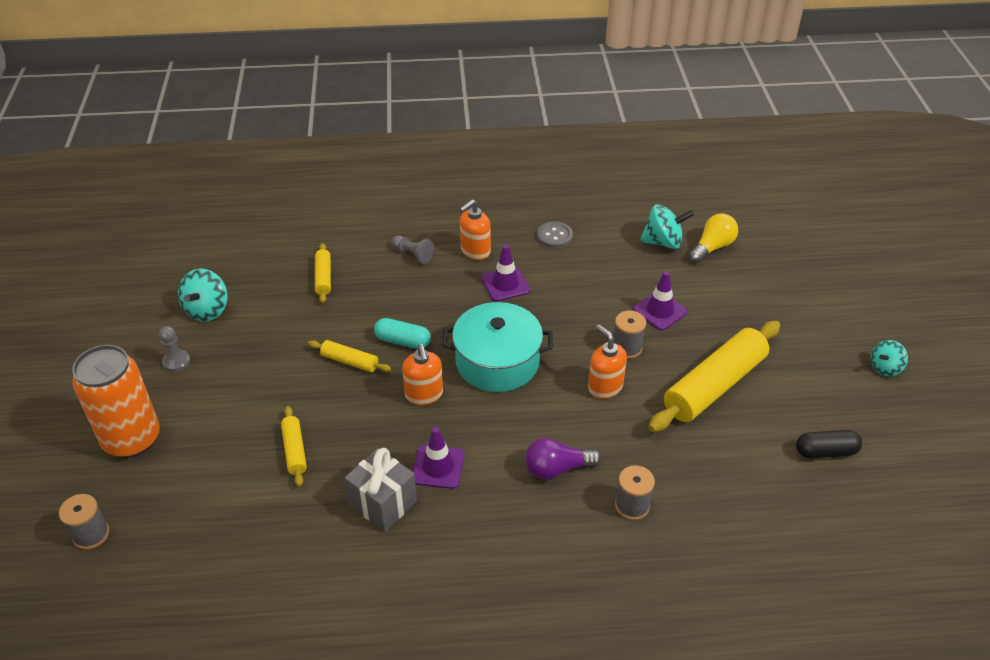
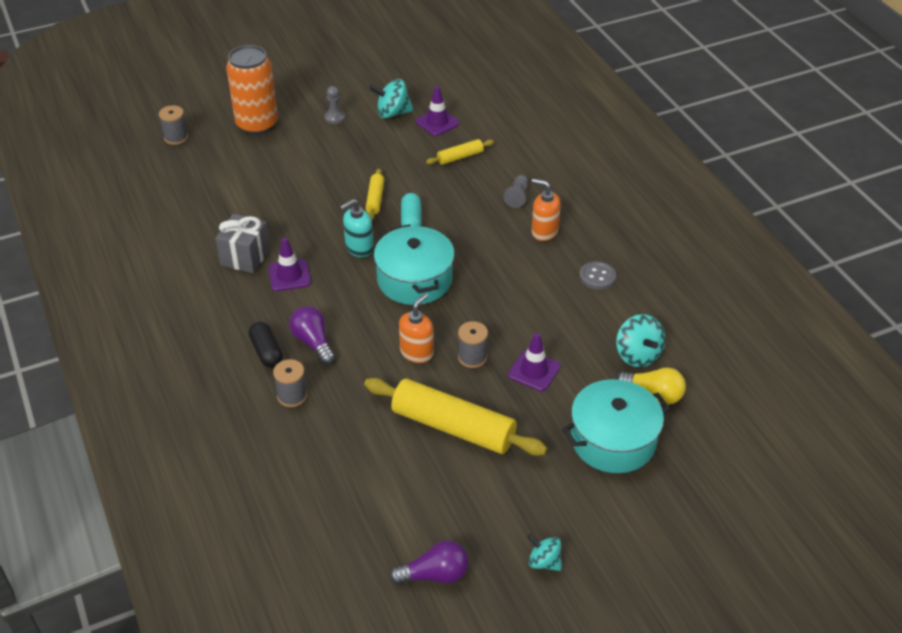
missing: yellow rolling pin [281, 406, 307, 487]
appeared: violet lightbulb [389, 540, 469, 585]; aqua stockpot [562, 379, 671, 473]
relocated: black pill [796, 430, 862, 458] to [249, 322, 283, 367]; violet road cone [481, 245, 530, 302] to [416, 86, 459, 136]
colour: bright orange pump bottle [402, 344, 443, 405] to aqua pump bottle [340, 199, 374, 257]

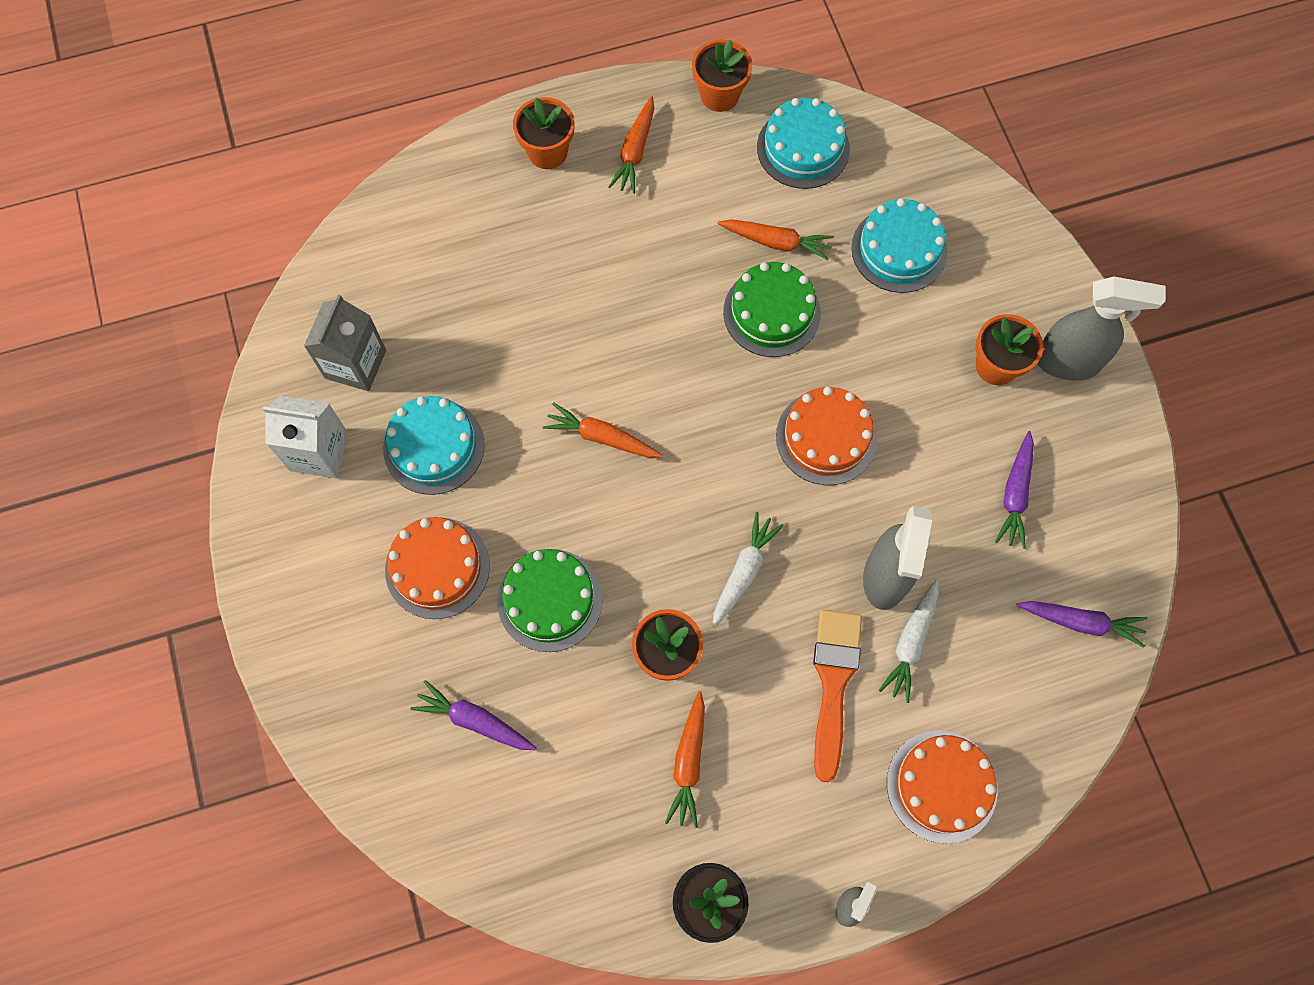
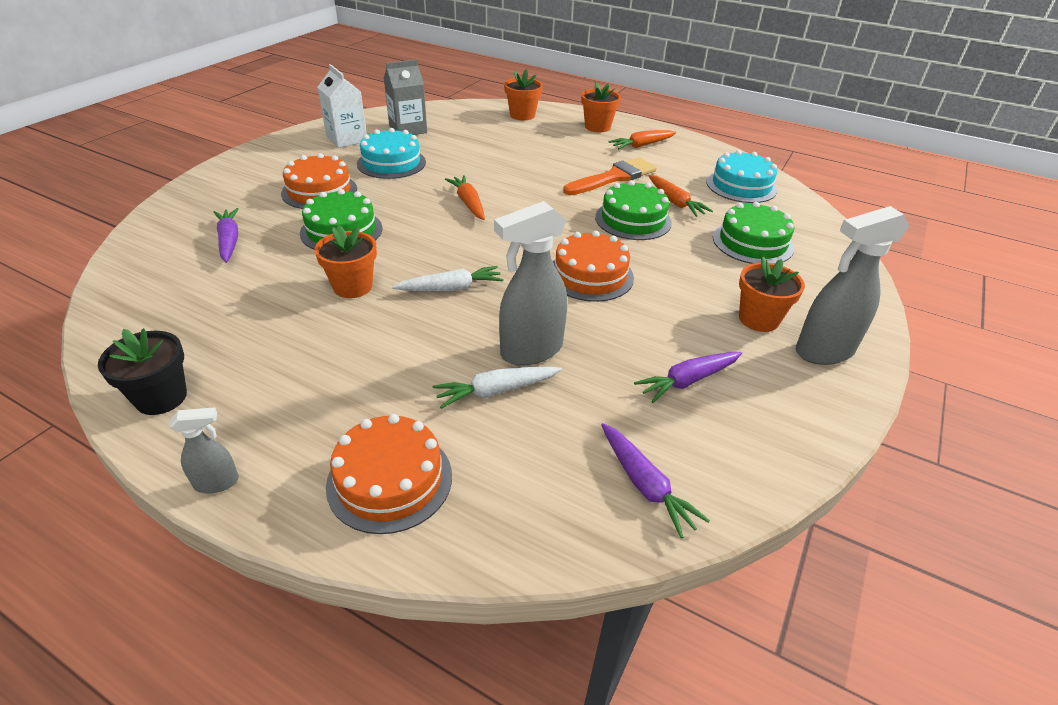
missing: bright orange toy carrot [665, 691, 705, 828]
relocated: bright orange plant pot [692, 40, 752, 112] to [504, 69, 543, 121]; bright orange paintbrush [813, 610, 862, 782] to [563, 157, 657, 195]
colour: aqua layer cake [851, 198, 948, 293] to green layer cake [713, 202, 794, 264]
spun: gray spray bottle [1037, 276, 1165, 381] = [796, 206, 910, 365] 105 degrees clockwise

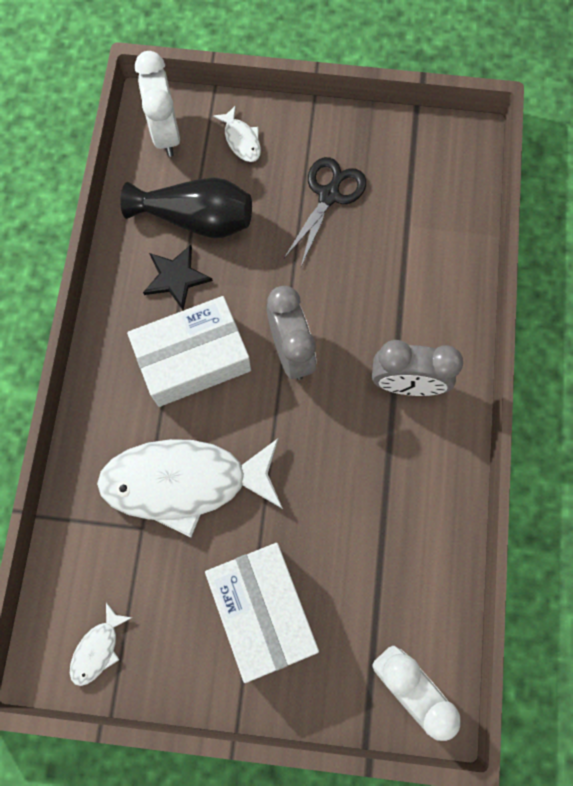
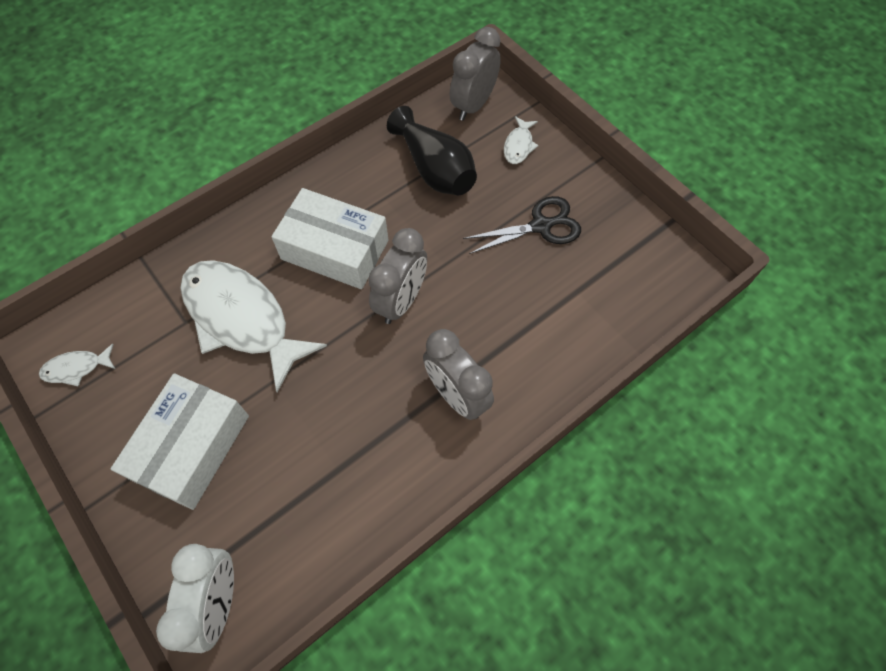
missing: black star shape [143, 245, 213, 310]
colour: snow-white clock [135, 51, 180, 157] to gray clock [450, 27, 501, 121]

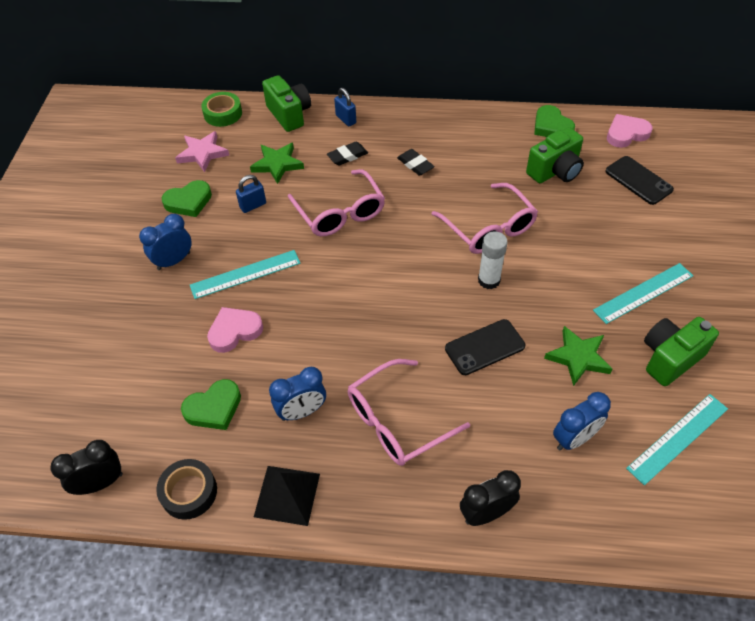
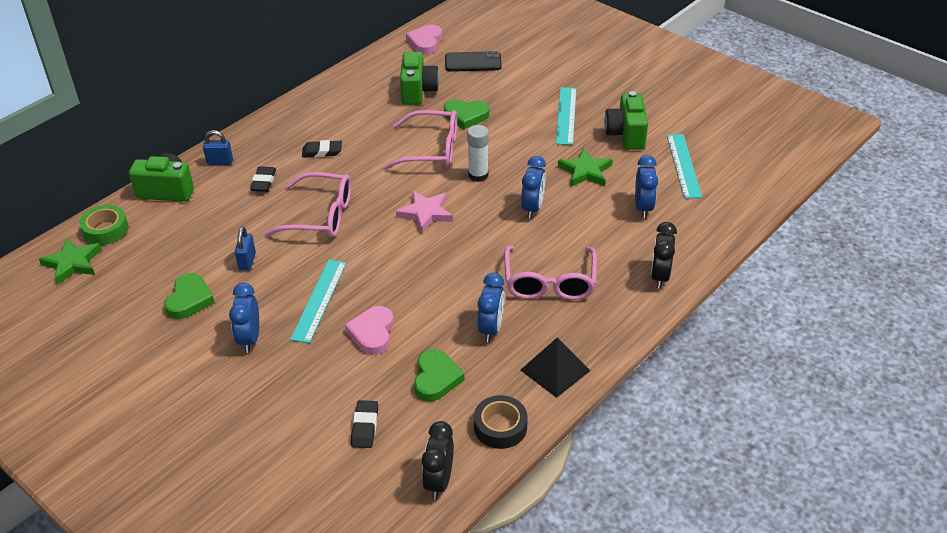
appeared: black pencil eraser [351, 400, 378, 448]
relocated: green star shape [250, 143, 304, 184] to [39, 238, 102, 285]; rosy star shape [175, 131, 230, 172] to [396, 190, 453, 233]; green love heart [534, 105, 575, 137] to [444, 99, 489, 129]
exchanged: black smartphone [445, 319, 525, 375] to royal blue clock [521, 156, 546, 219]

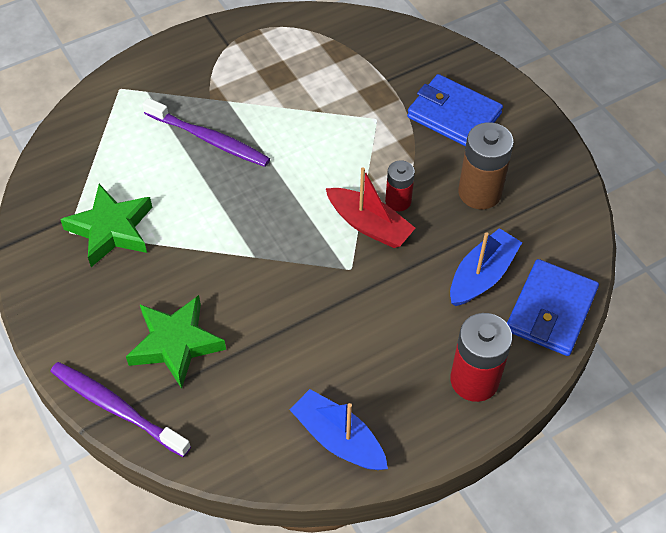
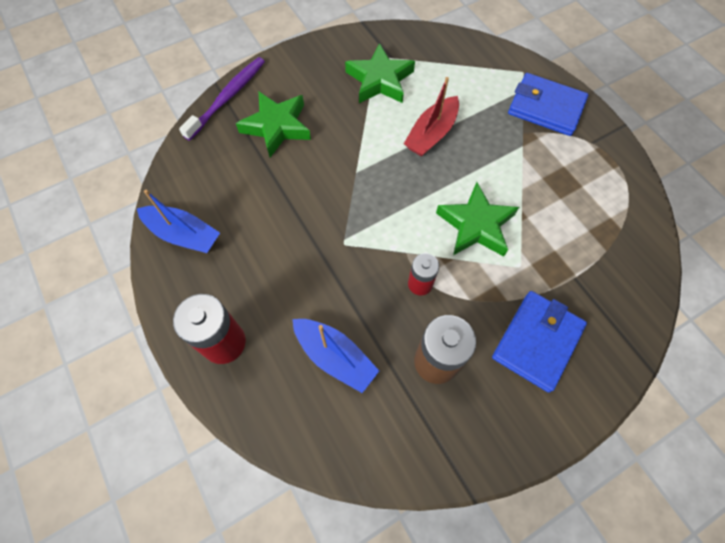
missing: violet dental brush [142, 98, 270, 167]
appeared: green star shape [436, 182, 519, 257]
relocated: crimson boat [326, 167, 415, 248] to [404, 77, 459, 157]; royal blue card wallet [507, 259, 599, 356] to [508, 73, 588, 136]
spun: royal blue boat [290, 389, 388, 470] = [137, 190, 220, 253] 75 degrees clockwise

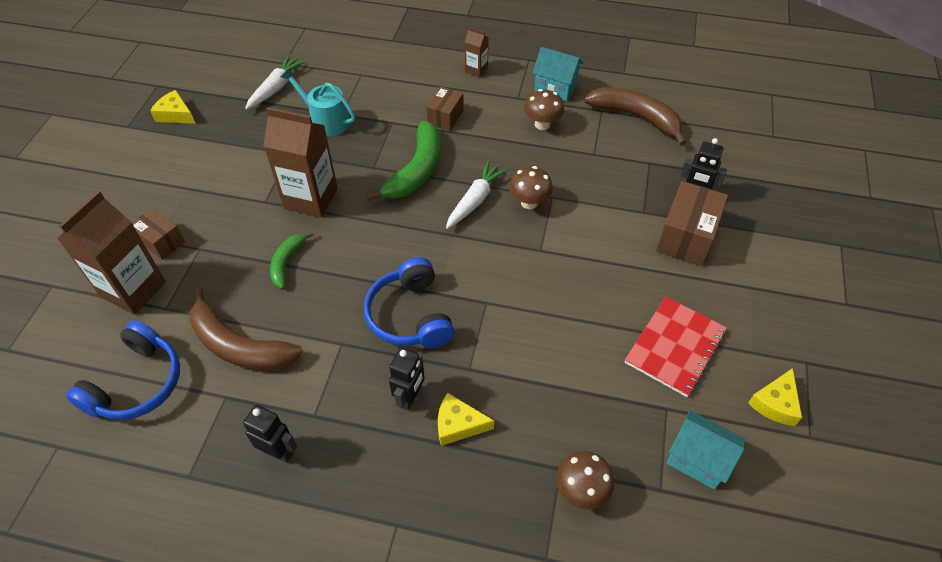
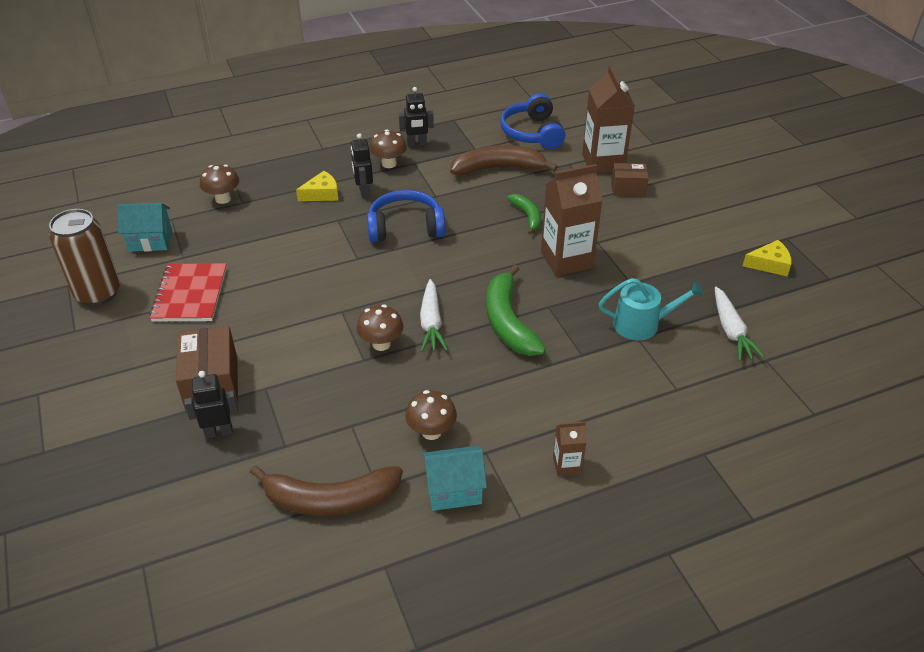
missing: brown parcel [427, 86, 464, 131]
appeared: brown fungus [369, 130, 407, 168]
exchanged: yellow cheese wedge [748, 368, 802, 426] to brown can [49, 209, 120, 306]
spun: royal blue over-ear headphones [364, 257, 455, 348] = [367, 190, 445, 242] 45 degrees counterclockwise

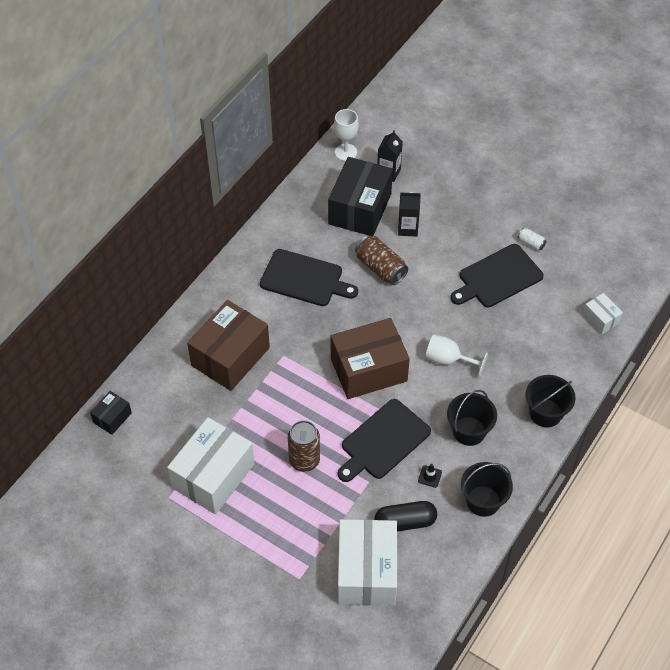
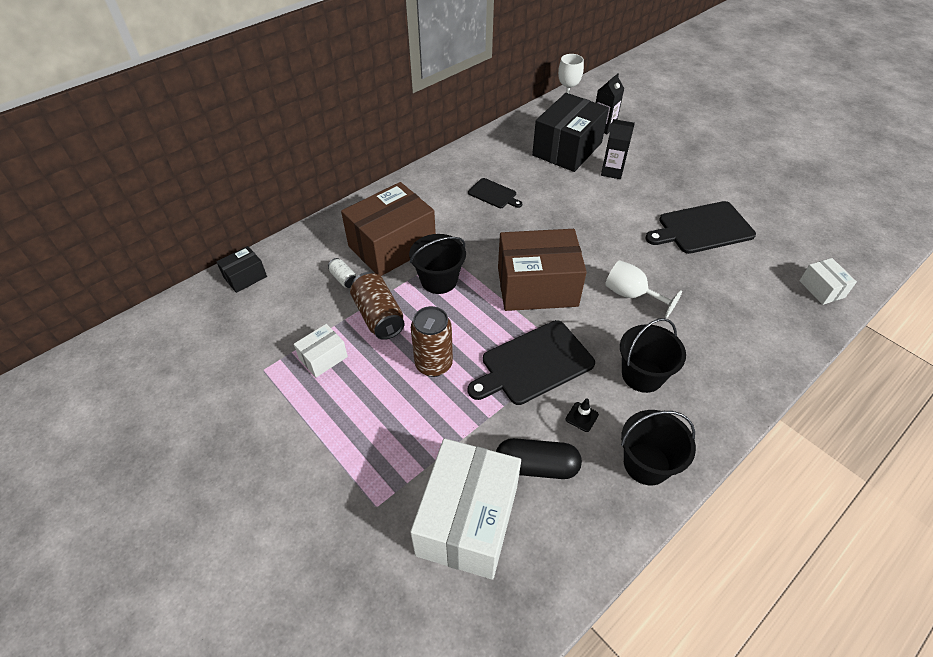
relocated: snow-white can [517, 228, 546, 250] to [328, 258, 357, 288]; brown can [355, 235, 408, 285] to [350, 272, 405, 340]; black sand bucket [525, 375, 576, 427] to [409, 234, 466, 294]
size: snow-white parcel [167, 417, 254, 515] = [294, 324, 348, 378] x0.47; black cutting board [260, 249, 358, 306] = [468, 178, 522, 208] x0.55

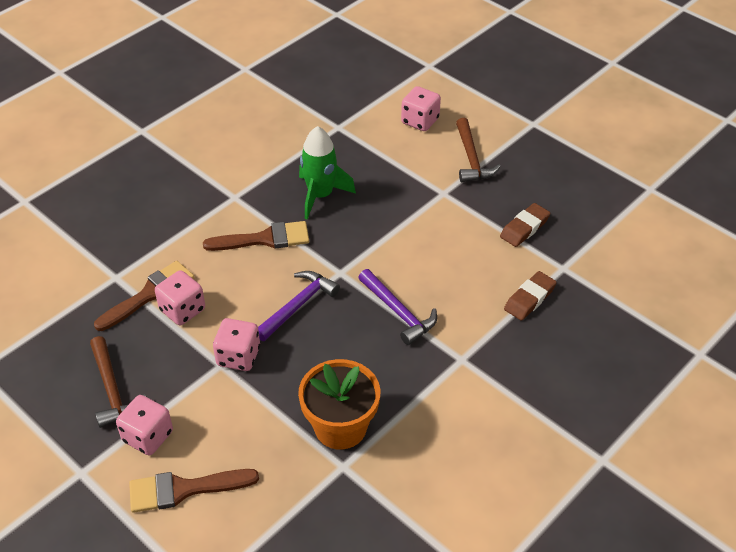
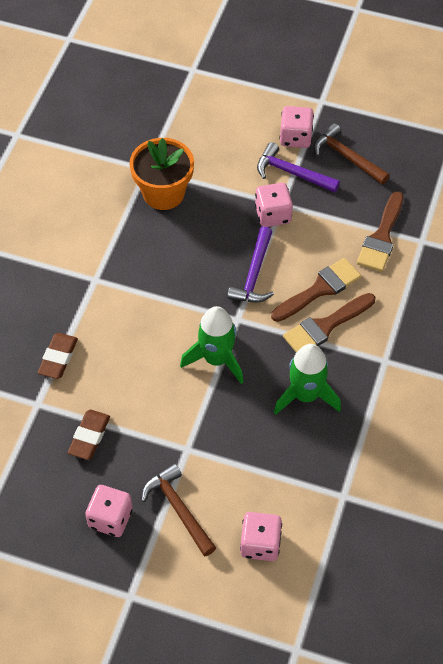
appeared: green rocket [180, 306, 243, 384]
relocated: rosy game die [155, 270, 205, 325] to [85, 485, 133, 537]; violet hammer [358, 269, 437, 345] to [257, 142, 340, 193]; brown paintbrush [129, 469, 259, 513] to [271, 258, 361, 322]

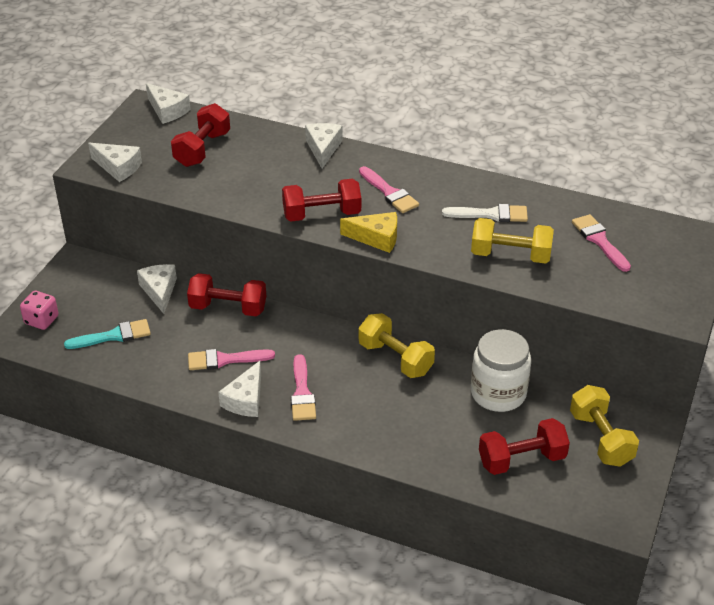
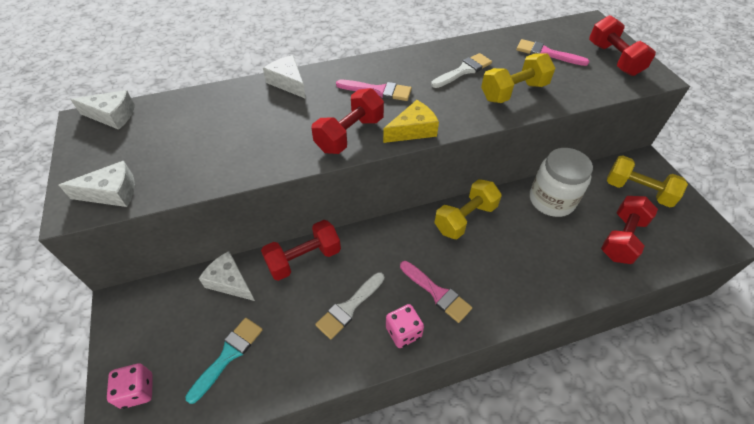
relocated: crimson dumbbell [171, 103, 230, 167] to [589, 15, 656, 76]
exchanged: snow-white cheese wedge [218, 361, 261, 417] to rosy game die [386, 304, 424, 348]
colour: rosy paintbrush [188, 349, 275, 370] to snow-white paintbrush [315, 272, 384, 339]
spun: yellow dumbbell [359, 313, 435, 378] = [435, 179, 502, 239] 45 degrees counterclockwise

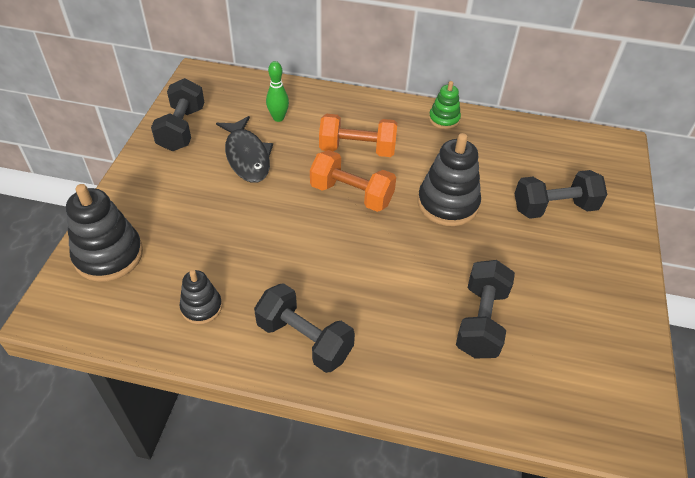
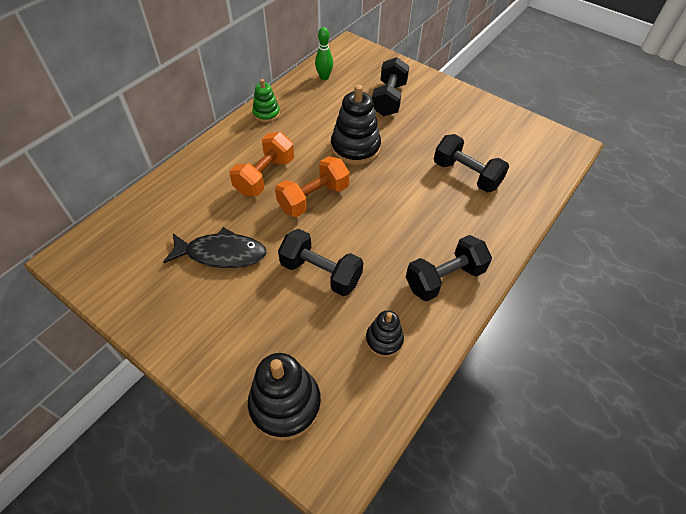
relocated: black dumbbell [151, 78, 205, 151] to [278, 229, 363, 296]; green skittle [266, 61, 289, 122] to [315, 27, 333, 80]

